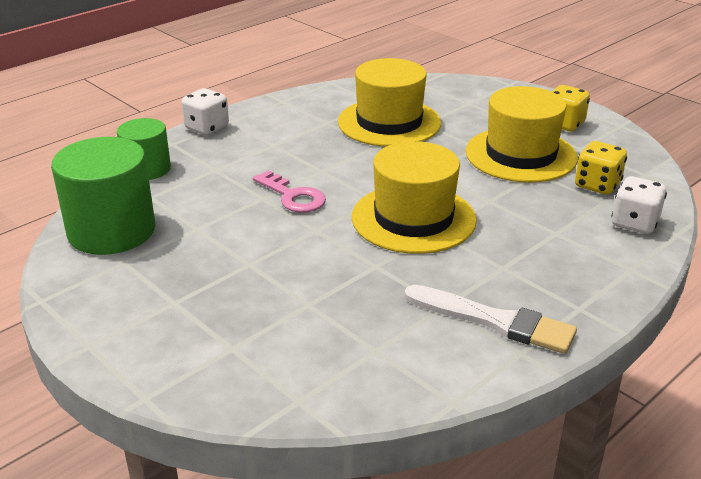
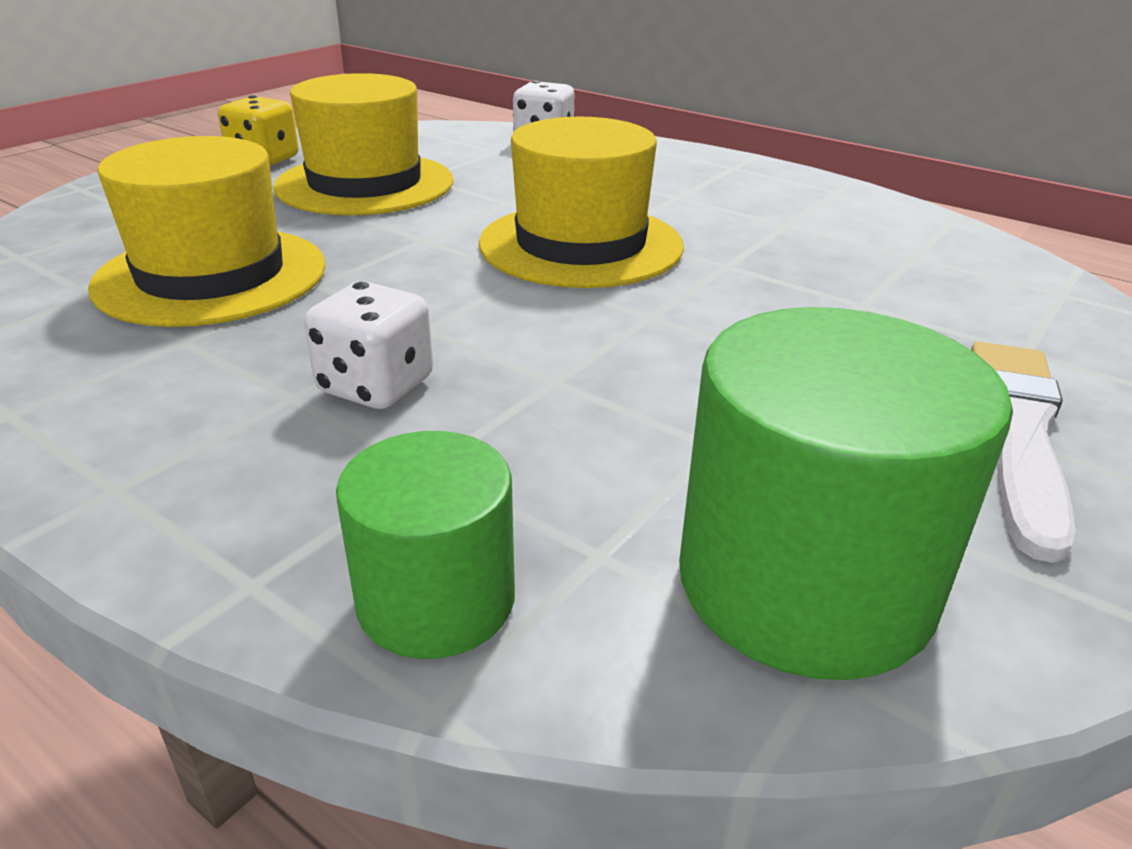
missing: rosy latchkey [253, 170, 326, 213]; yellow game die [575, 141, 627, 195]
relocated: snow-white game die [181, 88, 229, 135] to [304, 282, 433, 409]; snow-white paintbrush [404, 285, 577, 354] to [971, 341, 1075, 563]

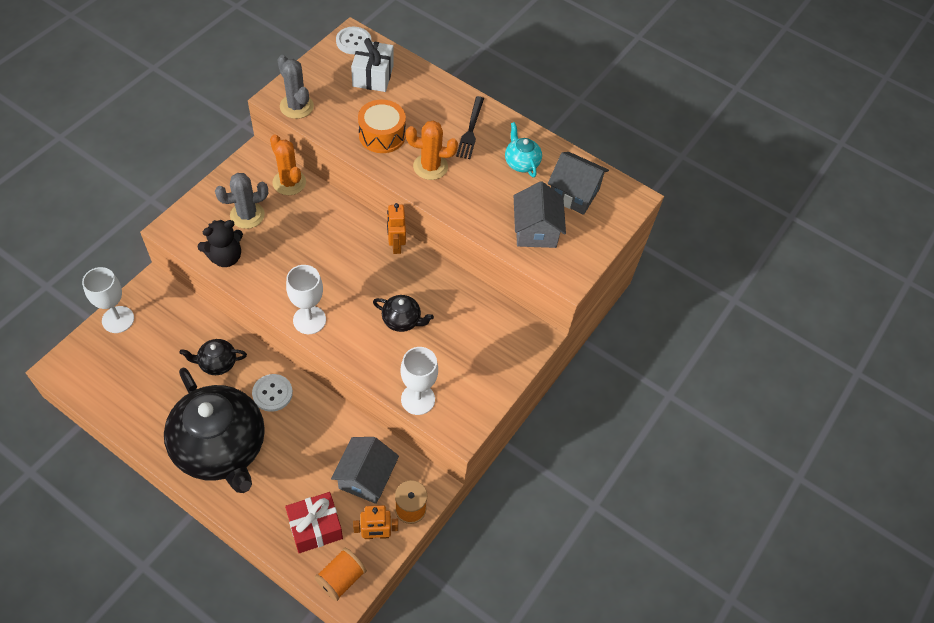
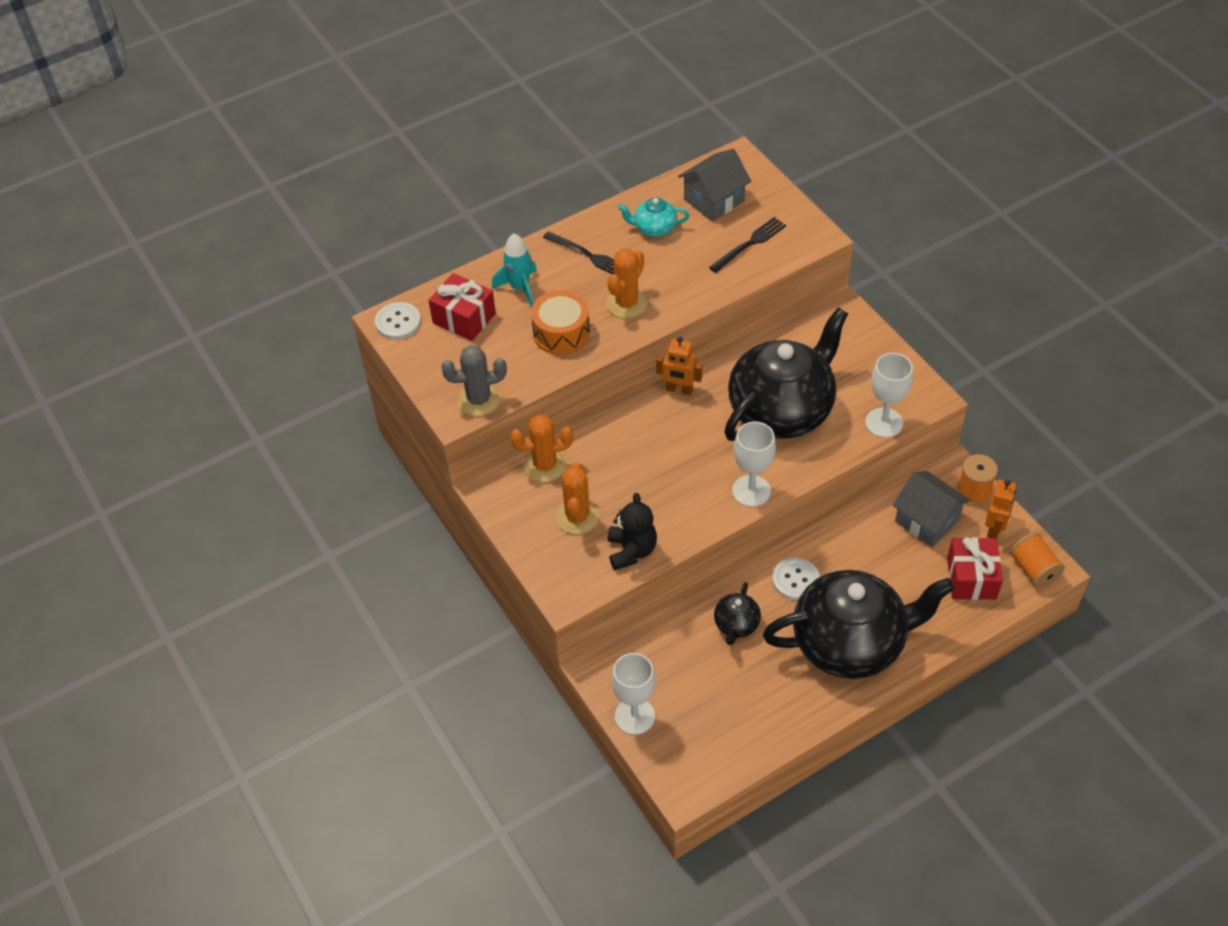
appeared: aqua rocket [492, 233, 537, 307]
exchanged: gray toy house [514, 181, 566, 248] to black table fork [709, 217, 786, 273]
colour: snow-white gift [351, 38, 394, 92] to crimson gift [429, 273, 496, 341]; gray saguaro cactus [215, 173, 268, 229] to bright orange saguaro cactus [556, 462, 599, 534]
size: black teapot [373, 295, 434, 332] = [724, 307, 848, 441] x2.39

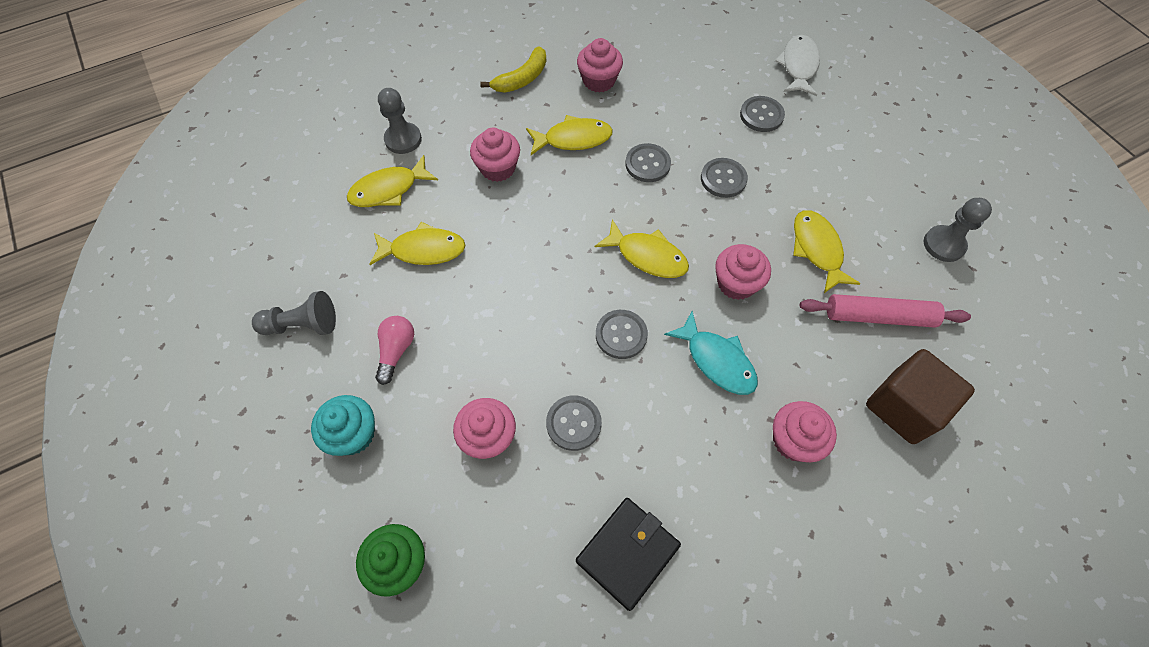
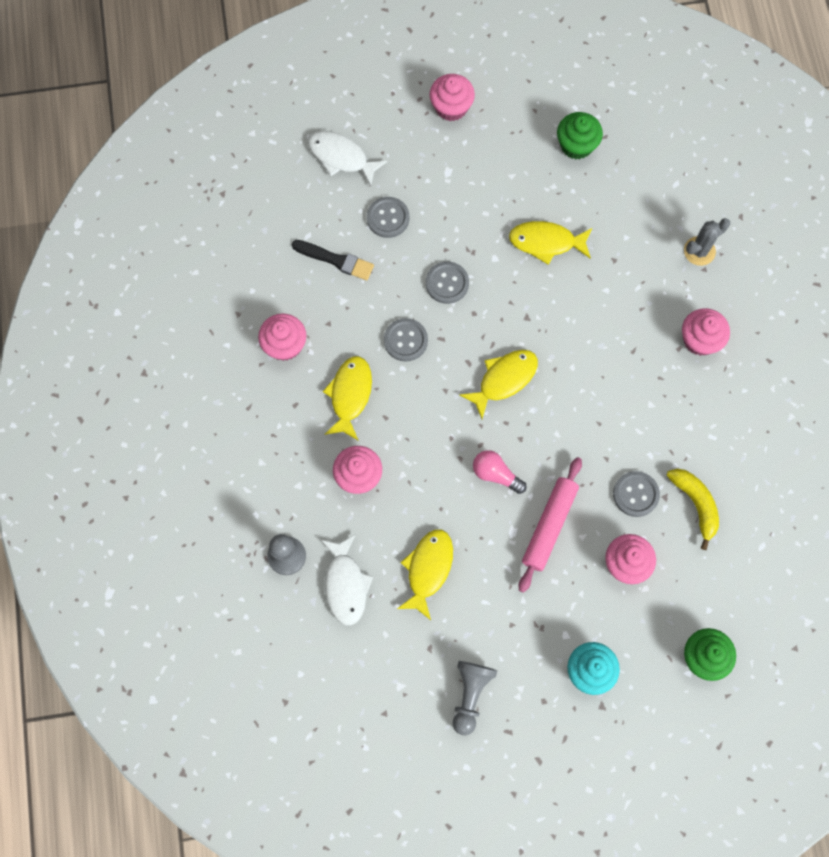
missing: black card wallet [576, 498, 681, 611]; gray sewing button [596, 310, 648, 359]; aqua fish figure [664, 311, 758, 395]
appeared: black paintbrush [292, 240, 374, 280]
relocated: rosy fairy cake [715, 244, 771, 300] to [429, 74, 475, 121]; rosy lightbulb [375, 316, 414, 385] to [473, 450, 527, 494]; rosy rolling pin [800, 294, 971, 328] to [519, 457, 582, 593]; yellow toy banana [480, 46, 546, 93] to [667, 469, 719, 550]
exchanged: gray pawn [924, 198, 992, 262] to green fairy cake [557, 112, 603, 159]; brown cube [866, 349, 975, 444] to gray saguaro cactus [684, 218, 730, 266]
colour: yellow fish figure [347, 155, 438, 207] to snow-white fish figure [321, 534, 373, 626]

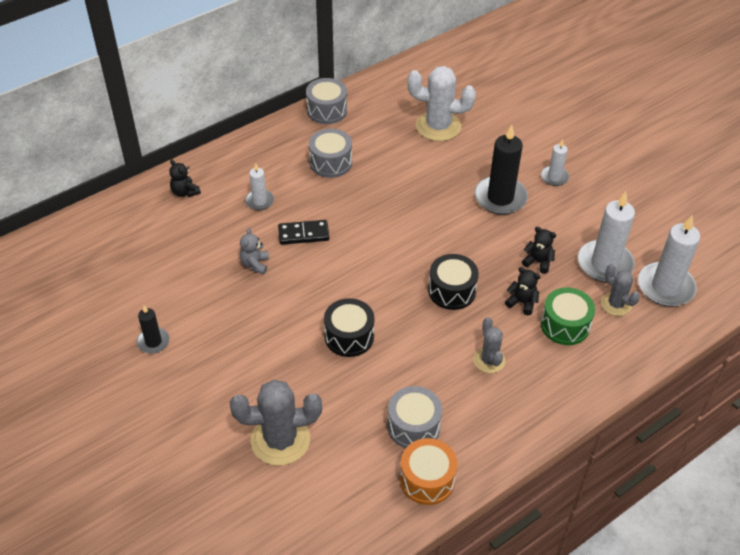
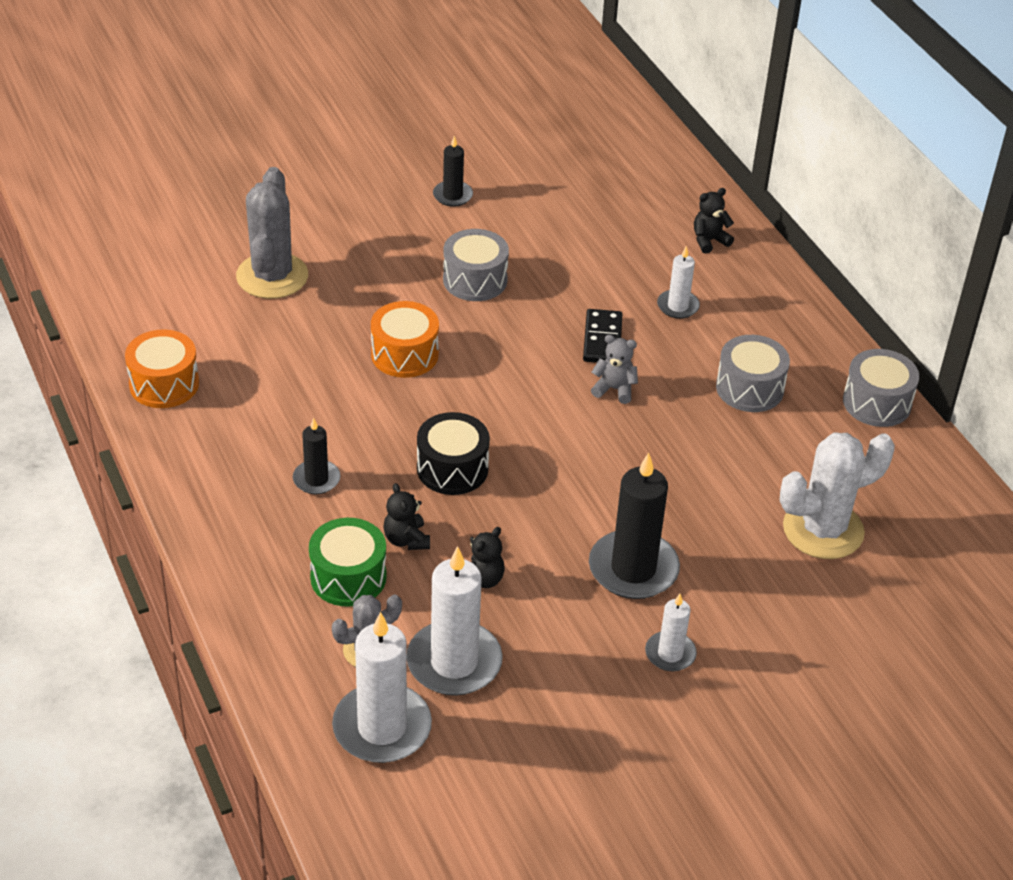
relocated: gray snare drum [387, 386, 442, 448] to [443, 229, 509, 301]; gray stuffed bear [240, 228, 269, 274] to [591, 335, 638, 404]
exchanged: gray saguaro cactus [473, 317, 505, 373] to black wax candle [293, 418, 340, 494]
colour: black snare drum [324, 298, 374, 357] to bright orange snare drum [371, 301, 439, 378]
spun: black stuffed bear [505, 267, 541, 315] = [383, 483, 430, 550] 120 degrees clockwise; snow-white saguaro cactus [407, 66, 476, 141] = [779, 433, 895, 559] 45 degrees clockwise

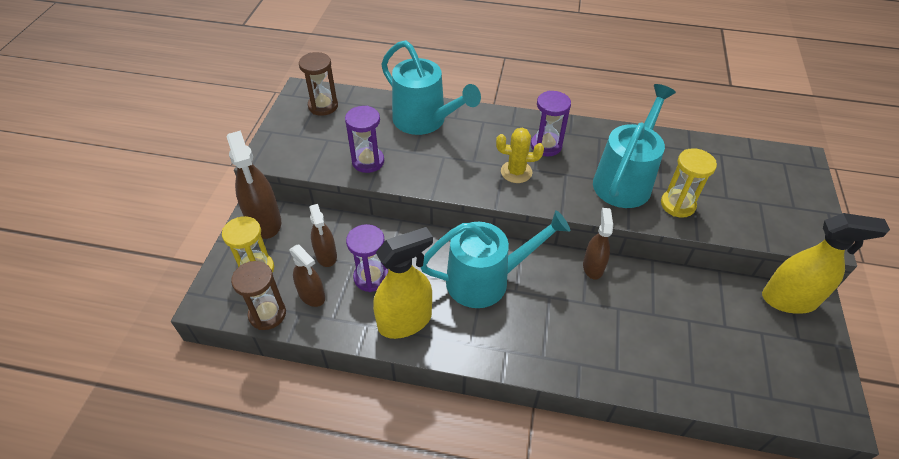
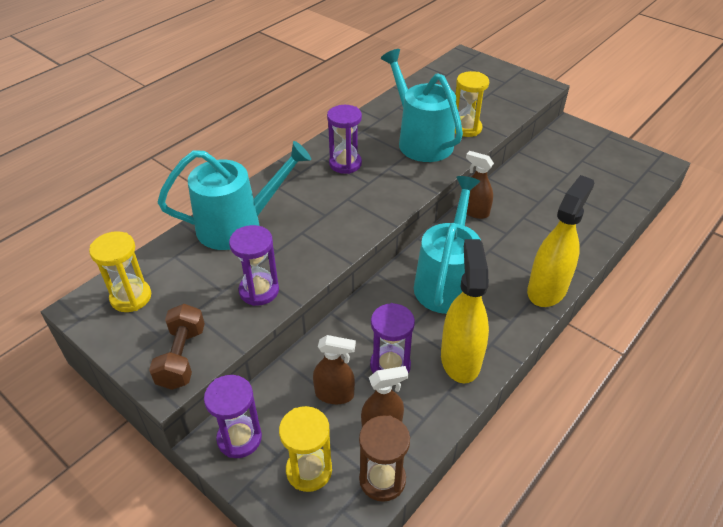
missing: yellow saguaro cactus [496, 128, 544, 183]
appeared: brown dumbbell [149, 304, 205, 390]
relocated: yellow spray bottle [762, 213, 890, 314] to [527, 175, 594, 307]
exchanged: brown spray bottle [227, 131, 281, 239] to violet sandglass [204, 375, 262, 458]
colour: brown sandglass [299, 52, 338, 116] to yellow sandglass [89, 231, 151, 312]

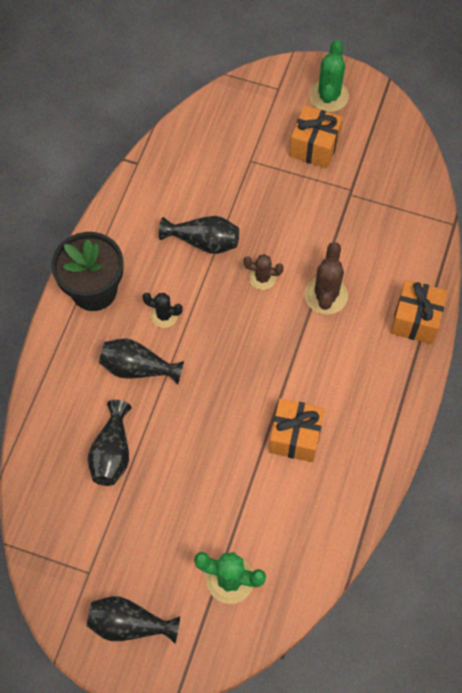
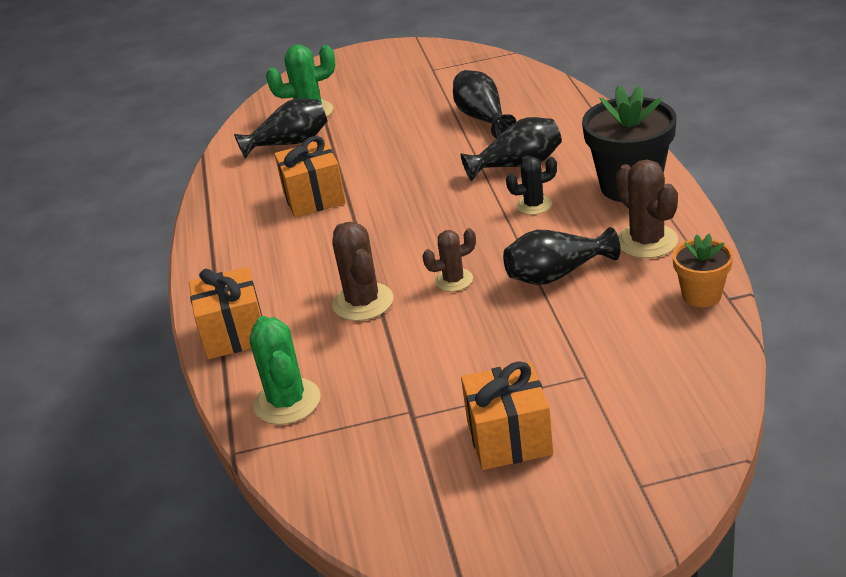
appeared: brown saguaro cactus [616, 160, 678, 258]; bright orange plant pot [672, 234, 733, 307]
relocated: black flower vase [87, 596, 180, 643] to [234, 98, 328, 159]; green saguaro cactus [309, 40, 349, 112] to [250, 316, 321, 425]

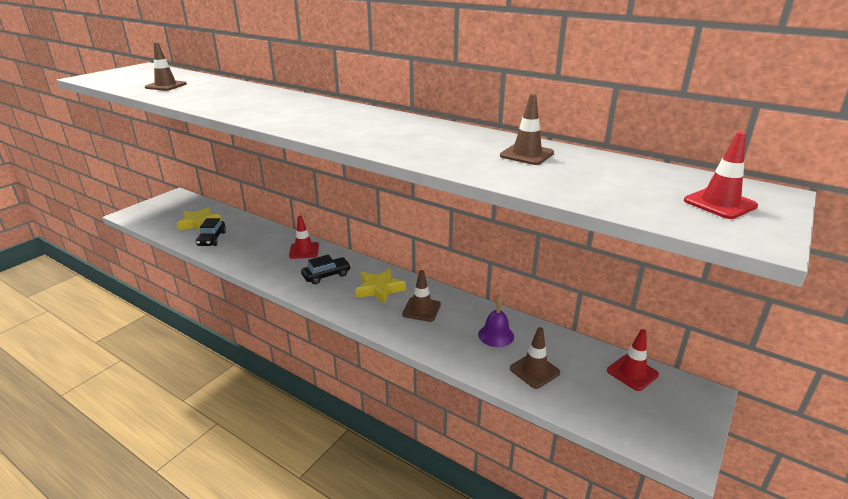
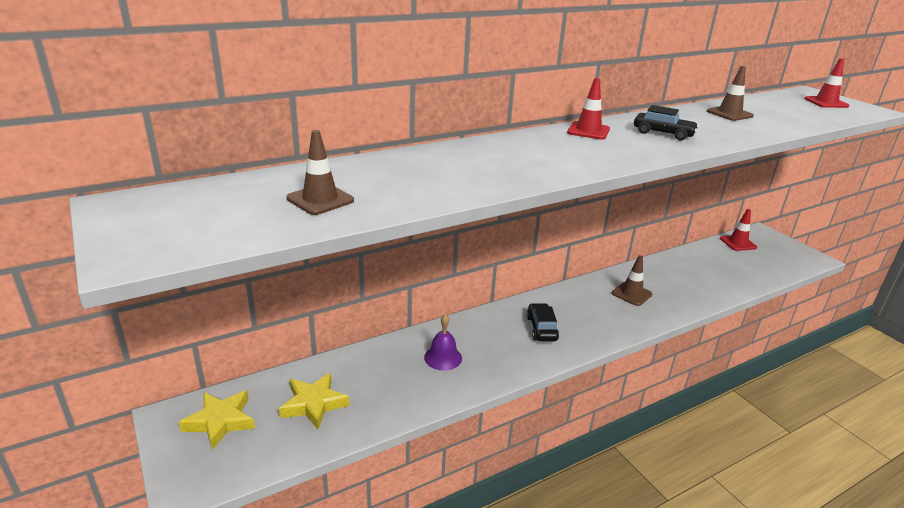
missing: brown road cone [510, 327, 560, 389]
relocated: yellow star shape [355, 268, 406, 304] to [179, 390, 255, 450]; violet hand bell [478, 294, 514, 347] to [424, 314, 462, 371]; crimson road cone [289, 216, 319, 259] to [567, 78, 610, 140]; black car [196, 218, 226, 246] to [634, 105, 699, 141]

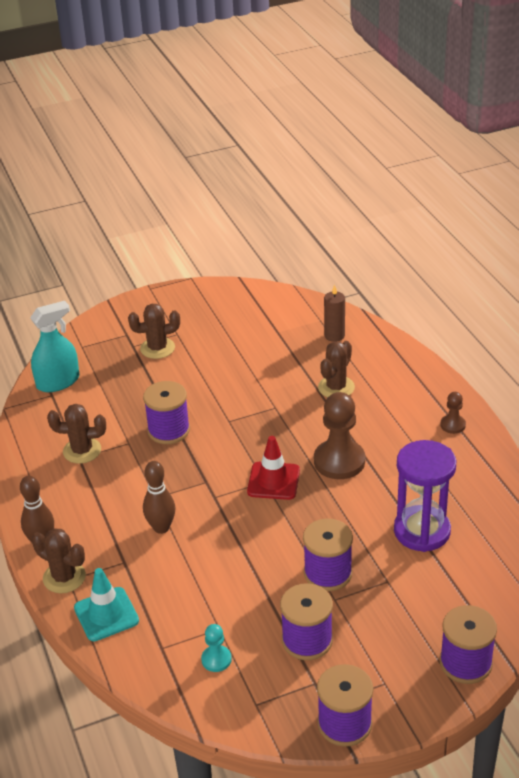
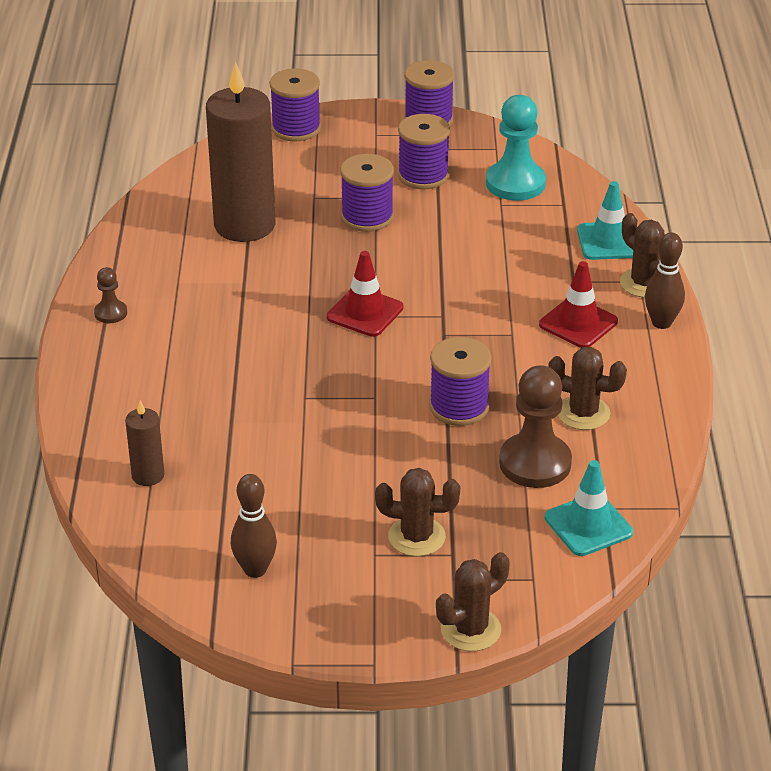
appeared: crimson road cone [539, 261, 618, 348]
relocated: brown skittle [143, 461, 175, 534] to [231, 474, 277, 578]; brown saguaro cactus [318, 341, 355, 397] to [436, 552, 510, 651]; brown pawn [314, 392, 365, 479] to [499, 365, 572, 488]
exchanged: violet sandglass [394, 440, 456, 552] to brown wax candle [206, 62, 275, 242]; aqua spray bottle [30, 301, 79, 392] to aqua road cone [545, 460, 633, 556]
size: aqua pawn [201, 624, 232, 672] = [486, 95, 546, 201] x2.00

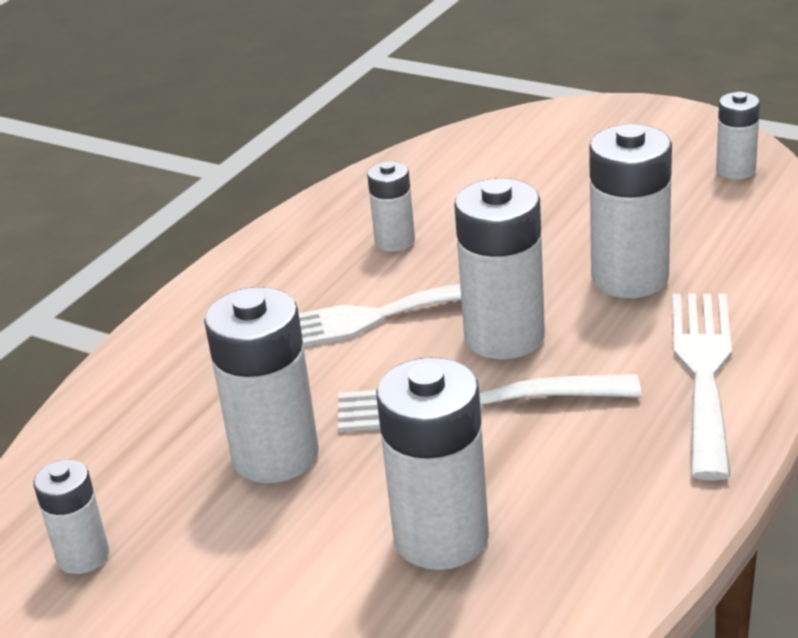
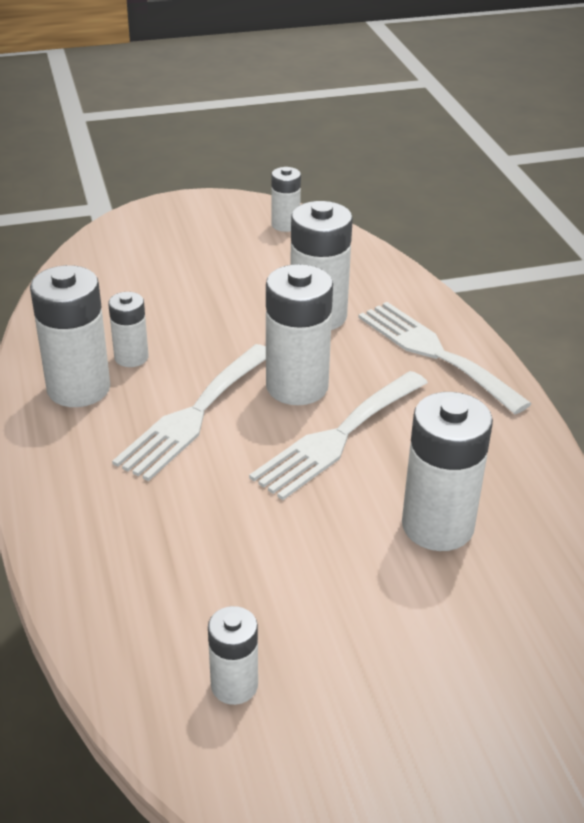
relocated: snow-white AA battery [204, 287, 319, 483] to [30, 265, 110, 407]

